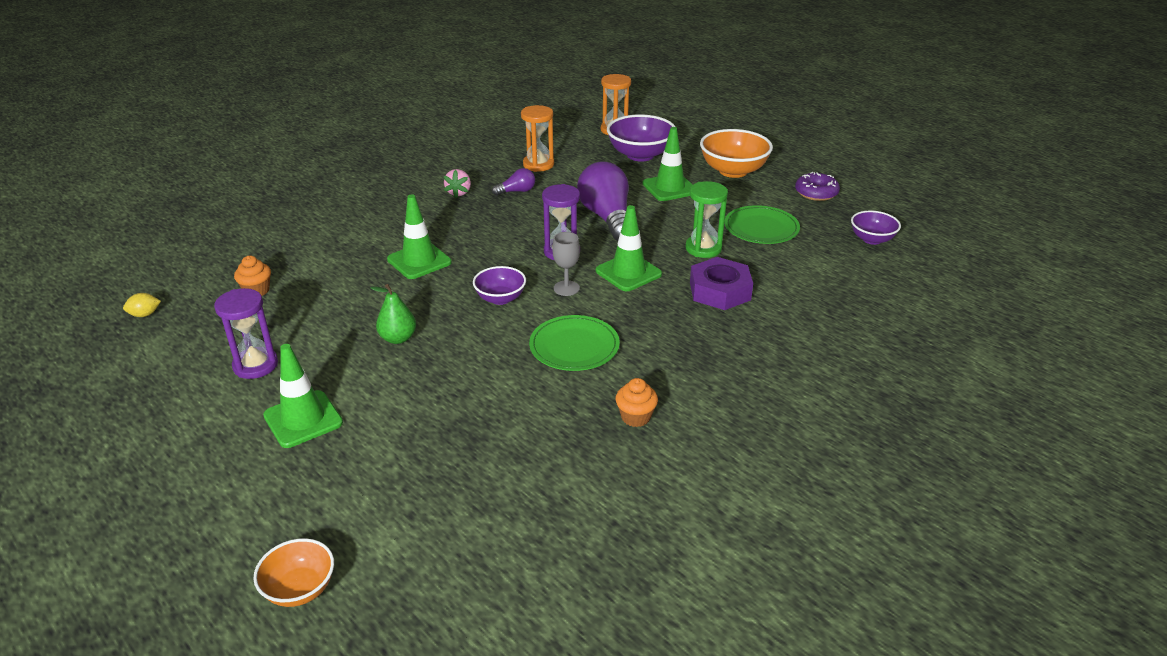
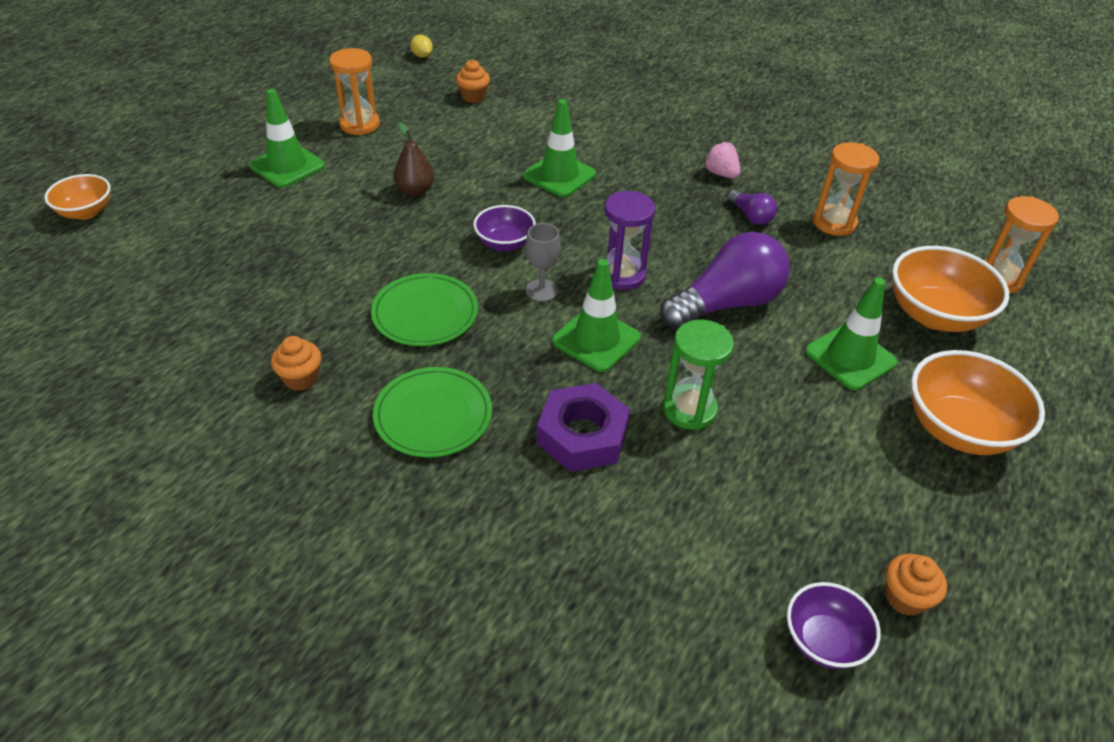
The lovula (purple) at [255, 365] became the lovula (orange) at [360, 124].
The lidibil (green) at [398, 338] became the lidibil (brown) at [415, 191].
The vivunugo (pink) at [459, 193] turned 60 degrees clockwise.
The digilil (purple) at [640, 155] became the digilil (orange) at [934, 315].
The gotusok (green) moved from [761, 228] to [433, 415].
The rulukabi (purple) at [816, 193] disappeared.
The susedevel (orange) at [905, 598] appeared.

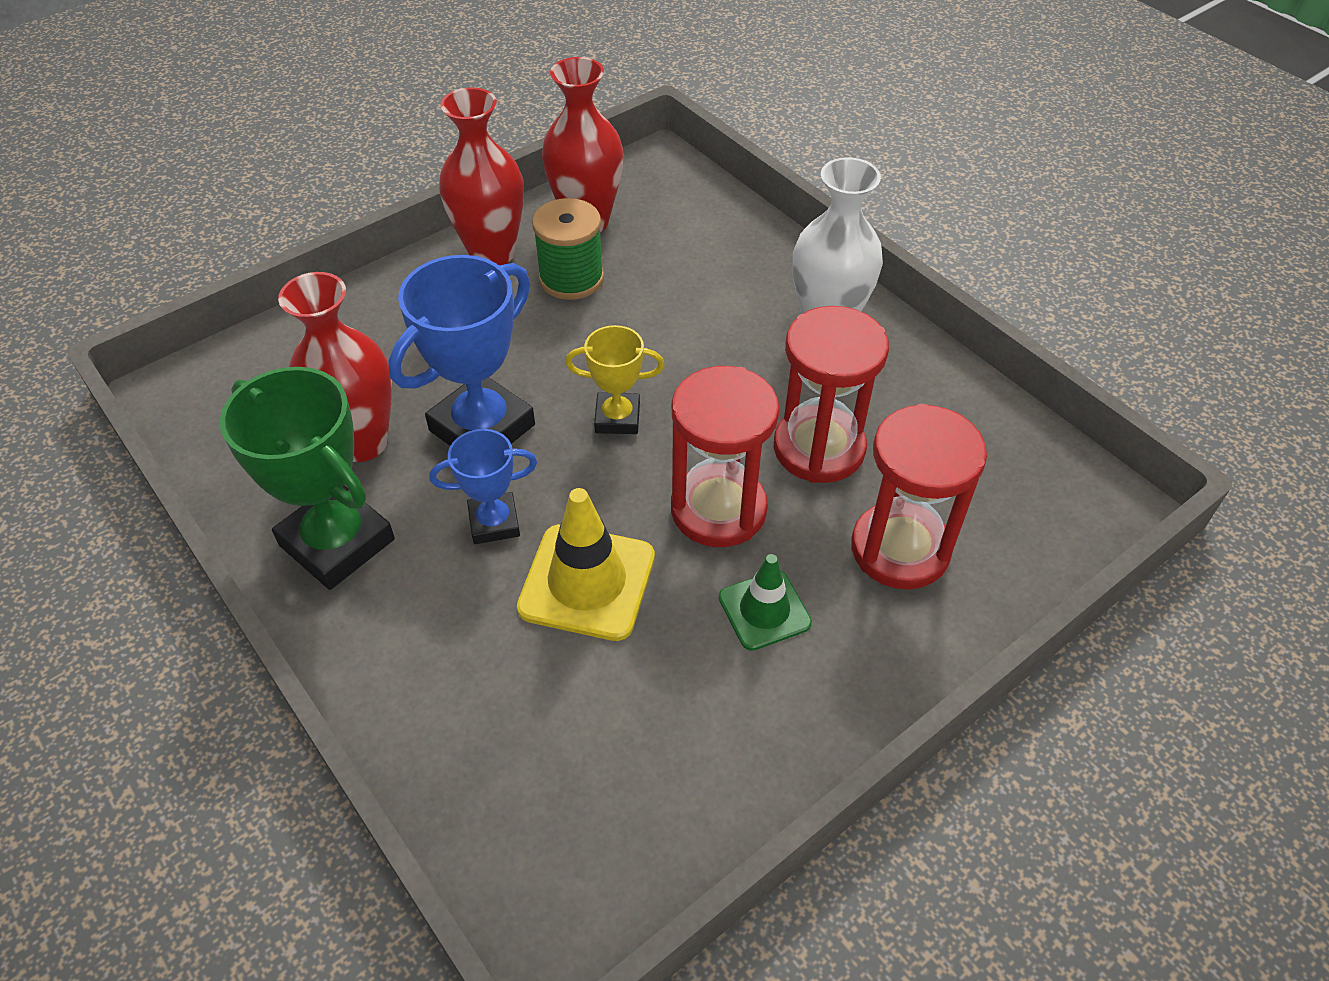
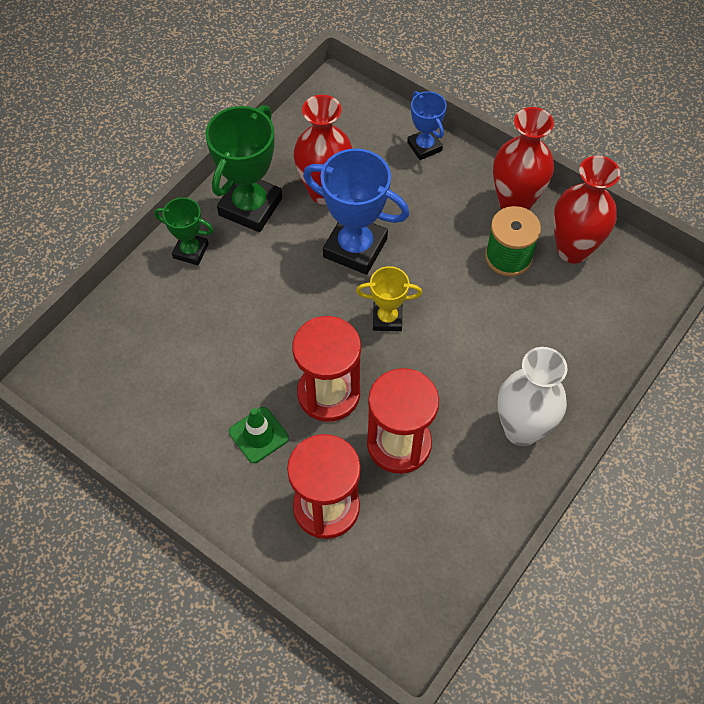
The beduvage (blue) moved from [494, 522] to [424, 146].
The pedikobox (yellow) at [587, 582] disappeared.
The beduvage (yellow) at [617, 418] turned 75 degrees counterclockwise.
The beduvage (green) at [191, 251] appeared.

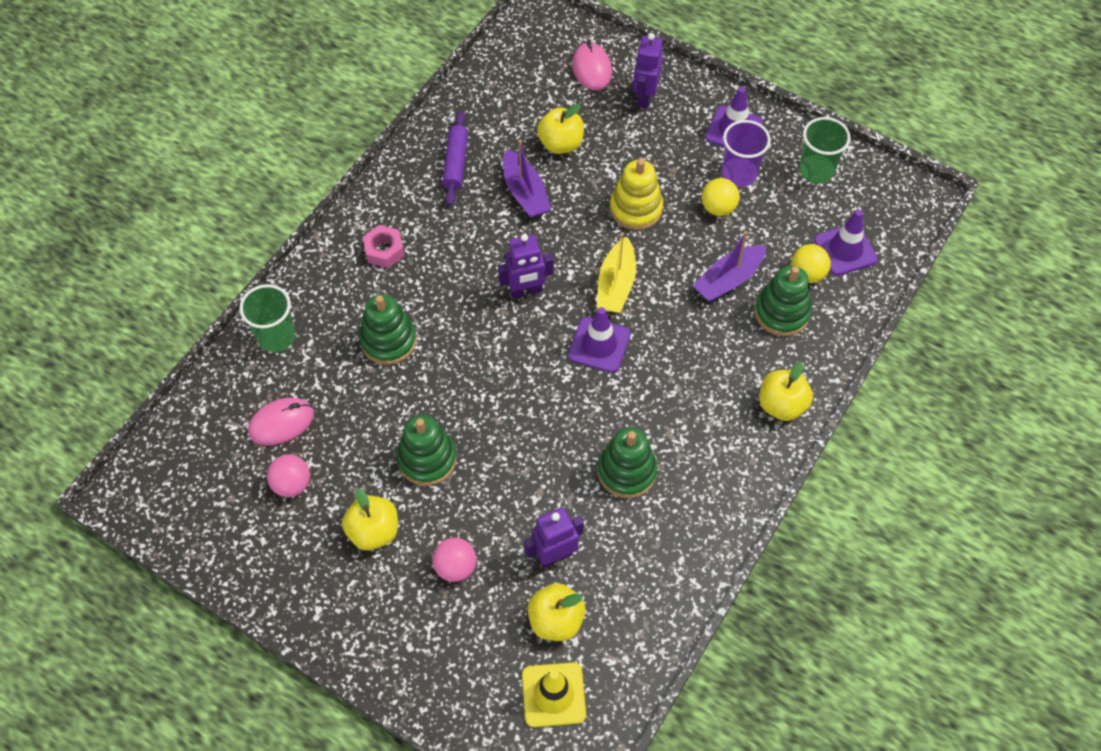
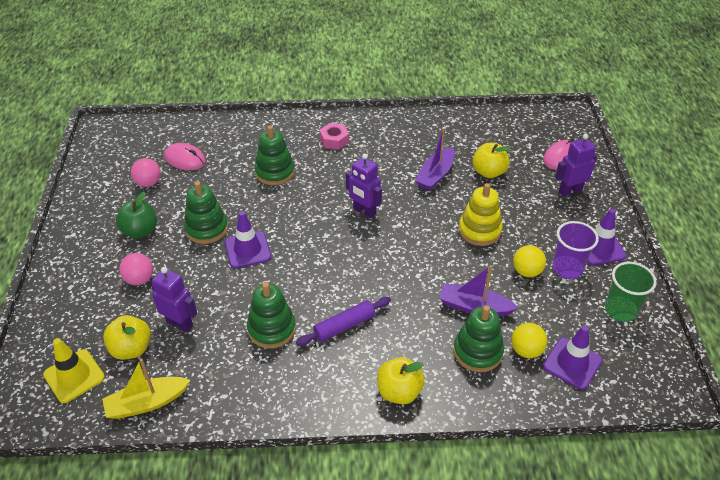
The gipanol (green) at [276, 337] disappeared.
The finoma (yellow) at [374, 531] became the finoma (green) at [140, 231].
The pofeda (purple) moved from [456, 163] to [344, 326].
The pedikobox (purple) moved from [599, 345] to [247, 250].
The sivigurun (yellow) moved from [616, 284] to [147, 403].

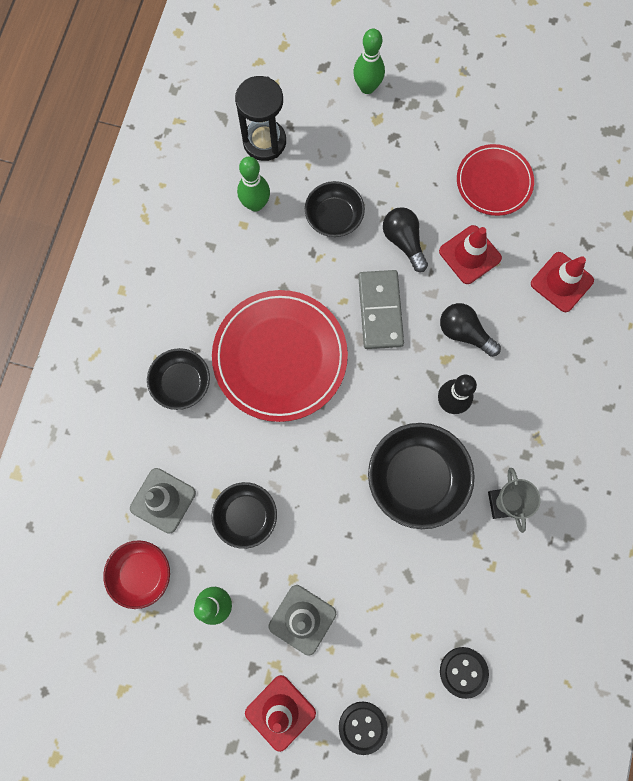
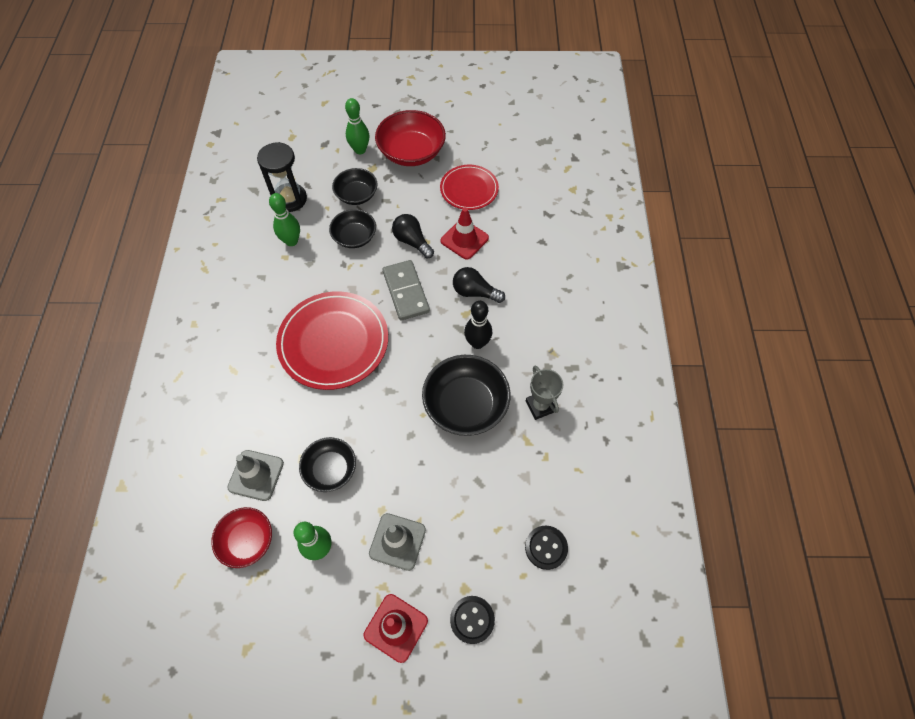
The digilil (black) moved from [181, 383] to [356, 195].
The pedikobox (red) at [561, 282] disappeared.
The digilil (red) at [411, 152] appeared.

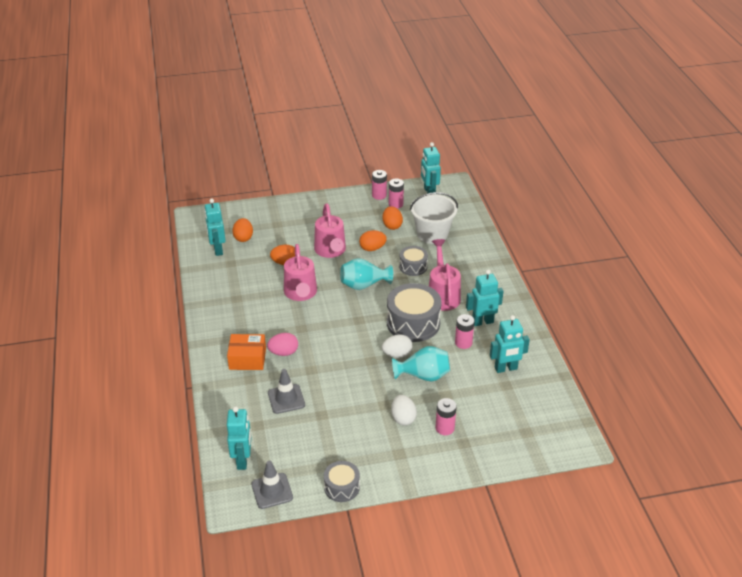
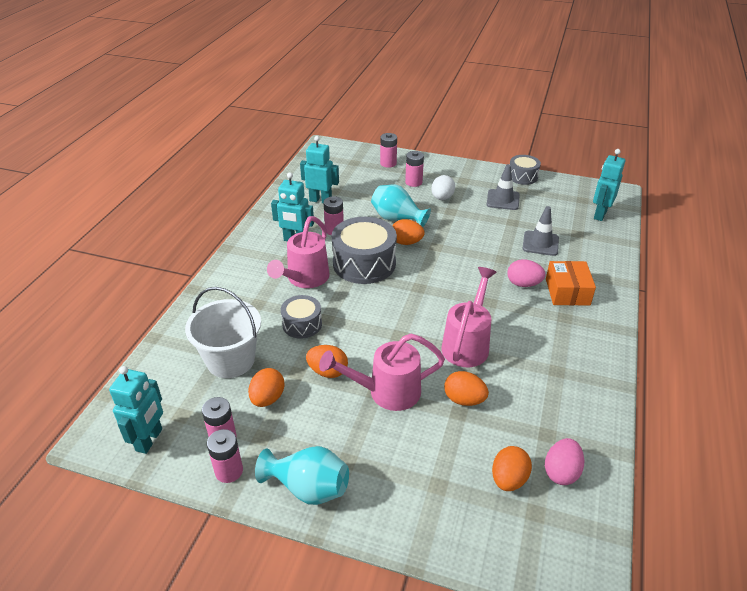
The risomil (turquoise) at [217, 249] was replaced by the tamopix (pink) at [561, 472].
The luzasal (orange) at [247, 359] turned 60 degrees clockwise.
The pedikobox (grey) moved from [272, 491] to [503, 200].
The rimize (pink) at [331, 251] turned 120 degrees counterclockwise.
The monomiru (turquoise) moved from [364, 285] to [308, 488].
The tamopix (white) at [397, 354] became the tamopix (orange) at [406, 242].
The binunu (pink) at [388, 163] appeared.

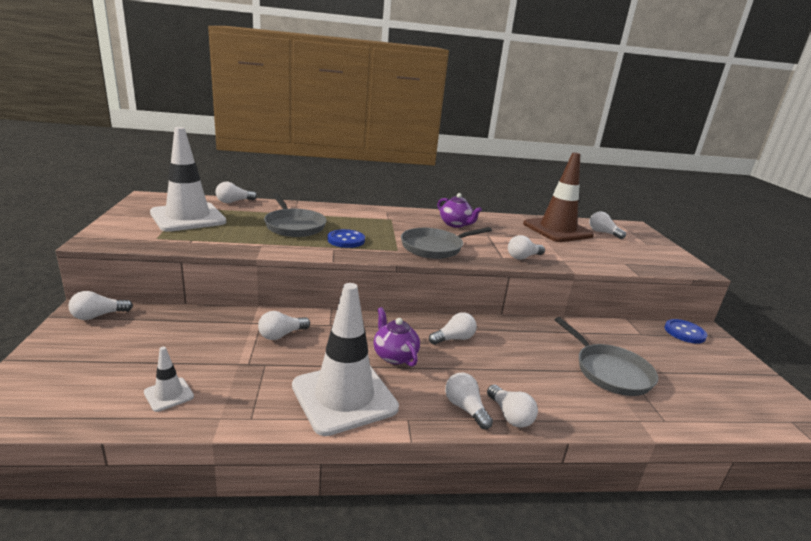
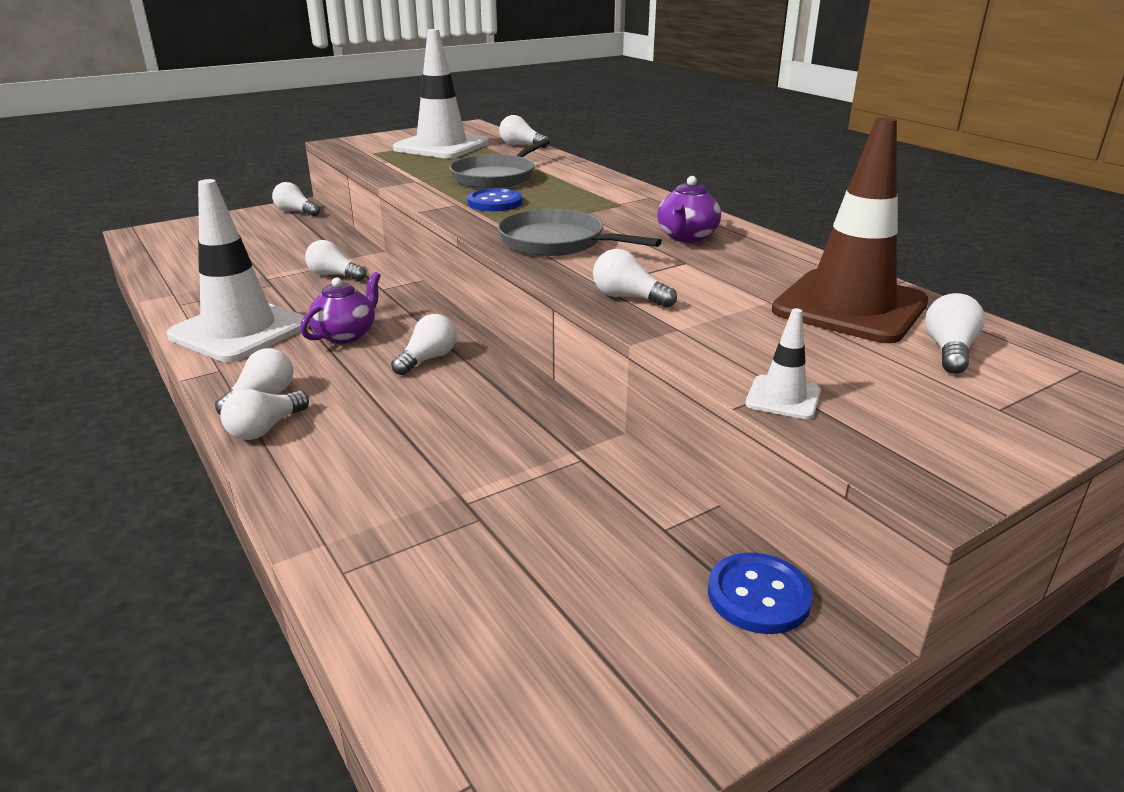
The pedikobox (white) moved from [169, 394] to [783, 398].
The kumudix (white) at [454, 339] turned 90 degrees counterclockwise.
The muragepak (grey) at [609, 371] disappeared.

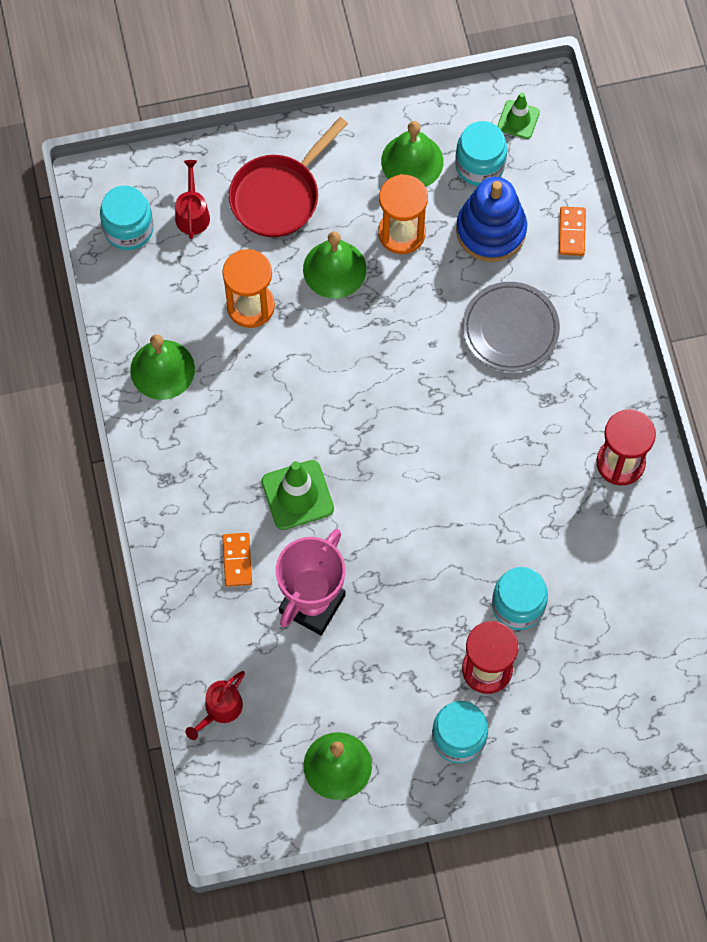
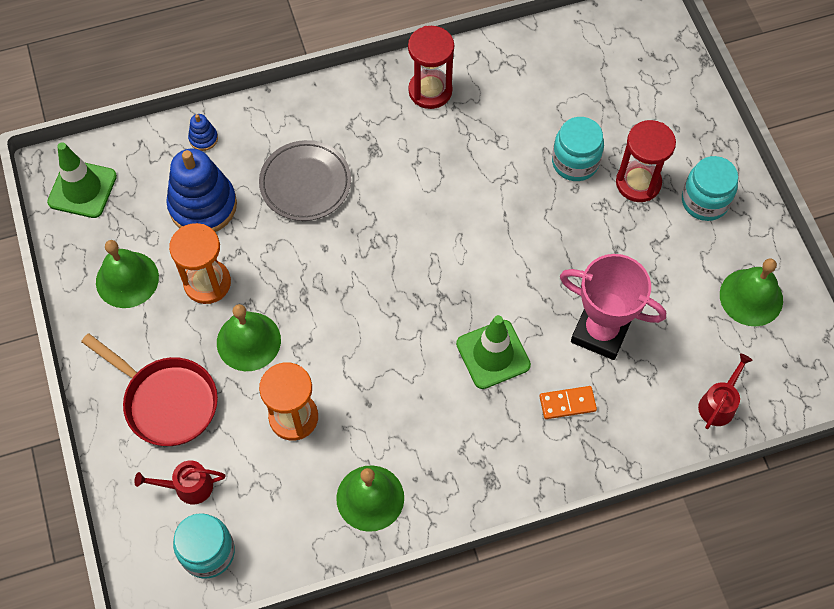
The rimize (red) at [220, 709] turned 90 degrees counterclockwise.
The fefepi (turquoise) at [480, 165] disappeared.
The pedikobox (green) at [518, 119] changed to 1.62 times the size.
The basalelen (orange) at [572, 232] was replaced by the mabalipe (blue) at [203, 138].

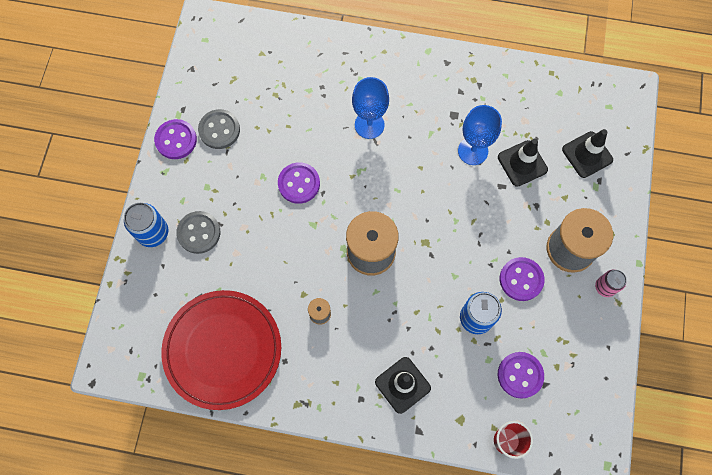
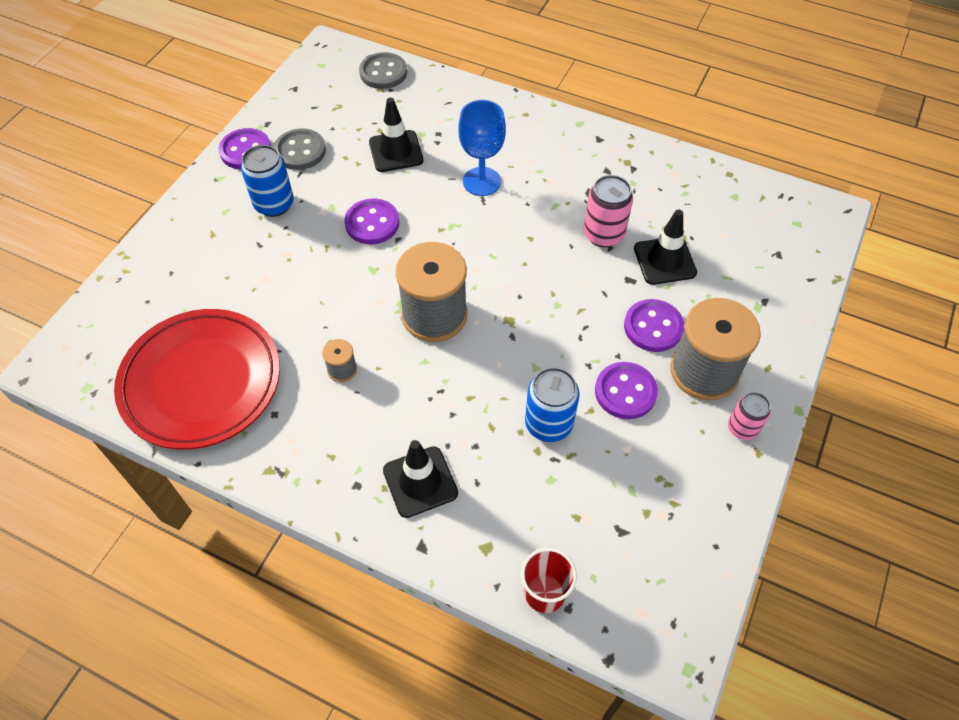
The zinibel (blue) moved from [153, 233] to [274, 204].
The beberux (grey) moved from [199, 233] to [383, 73].
The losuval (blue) at [473, 151] was replaced by the zinibel (pink) at [603, 234].
The beberux (purple) moved from [520, 375] to [653, 327].
The pedikobox (black) moved from [587, 154] to [396, 151].

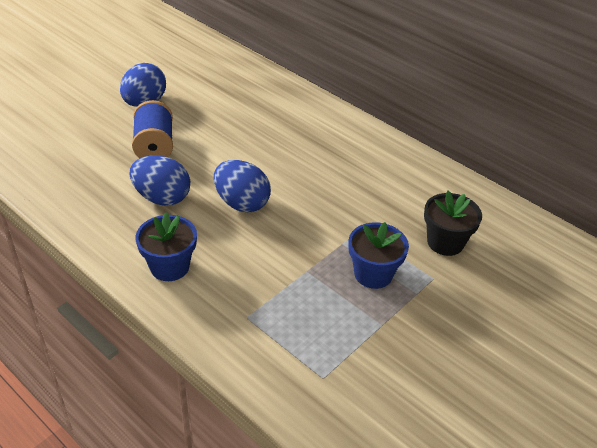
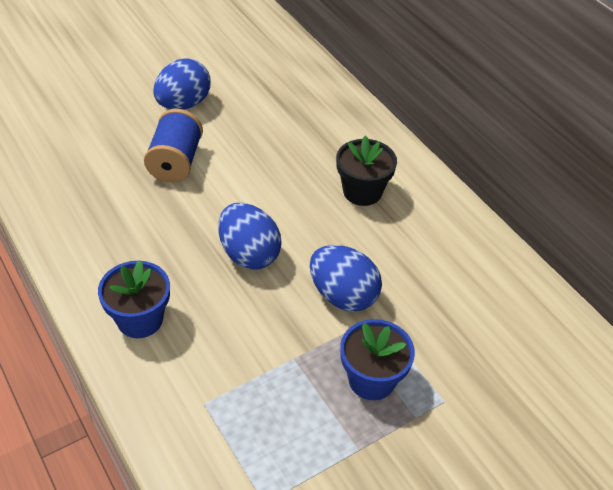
The tamopix (blue) moved from [162, 198] to [343, 295].
The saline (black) moved from [445, 242] to [362, 191].

